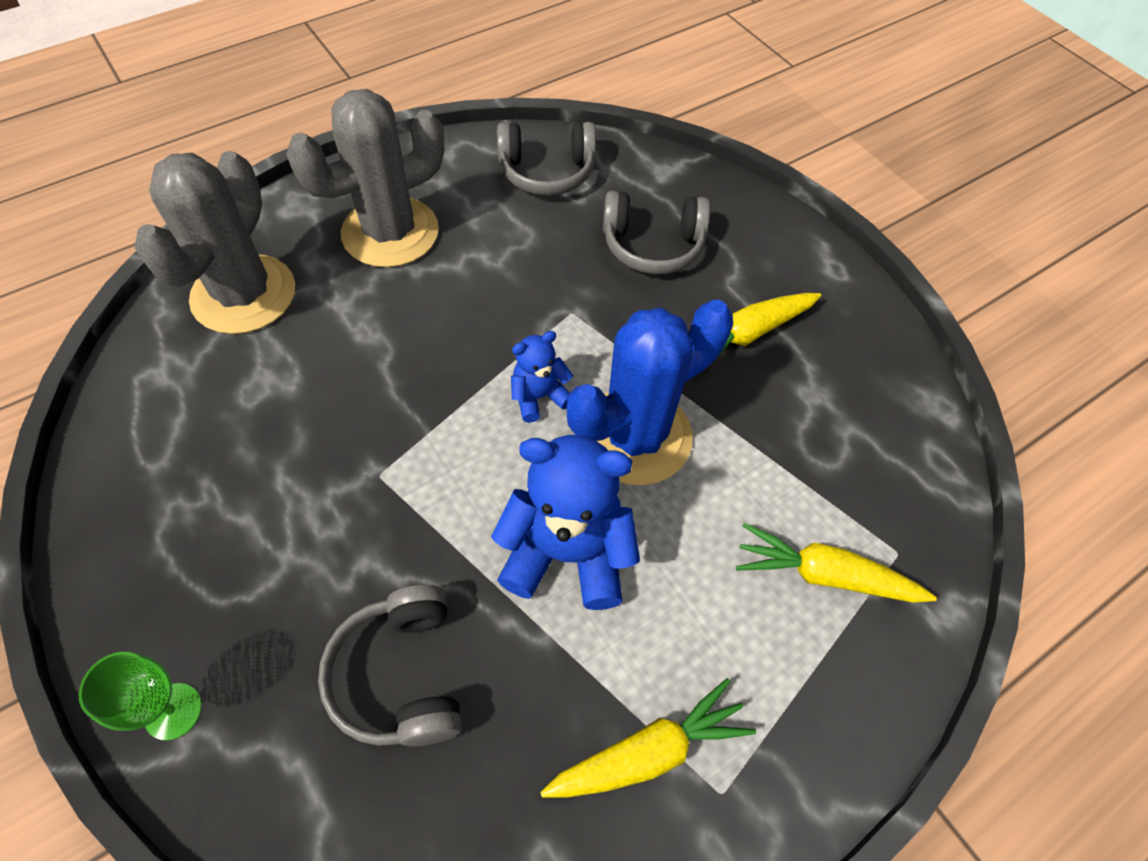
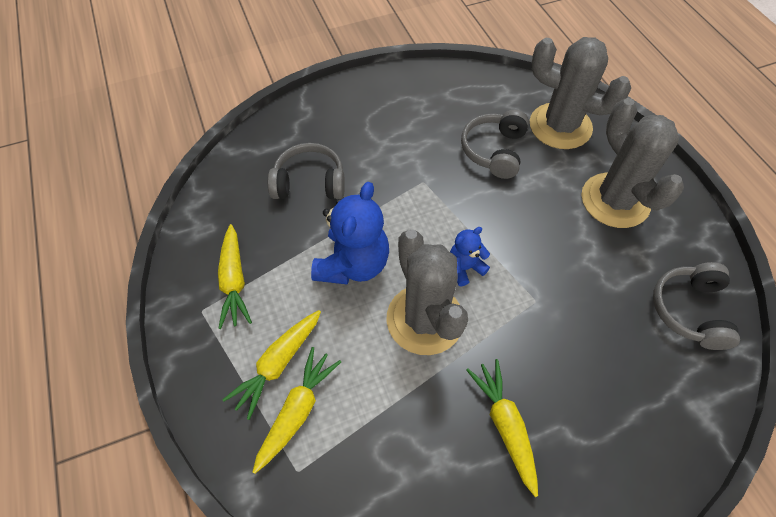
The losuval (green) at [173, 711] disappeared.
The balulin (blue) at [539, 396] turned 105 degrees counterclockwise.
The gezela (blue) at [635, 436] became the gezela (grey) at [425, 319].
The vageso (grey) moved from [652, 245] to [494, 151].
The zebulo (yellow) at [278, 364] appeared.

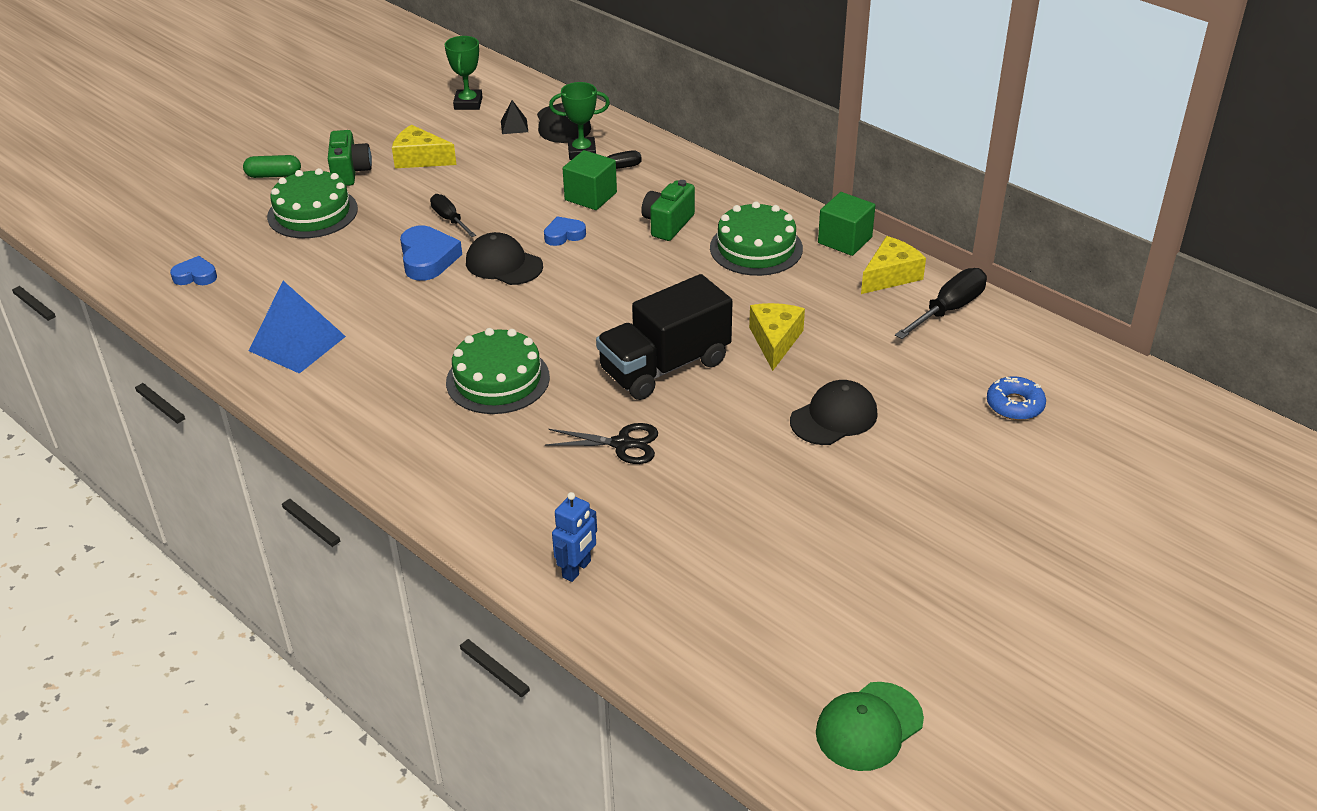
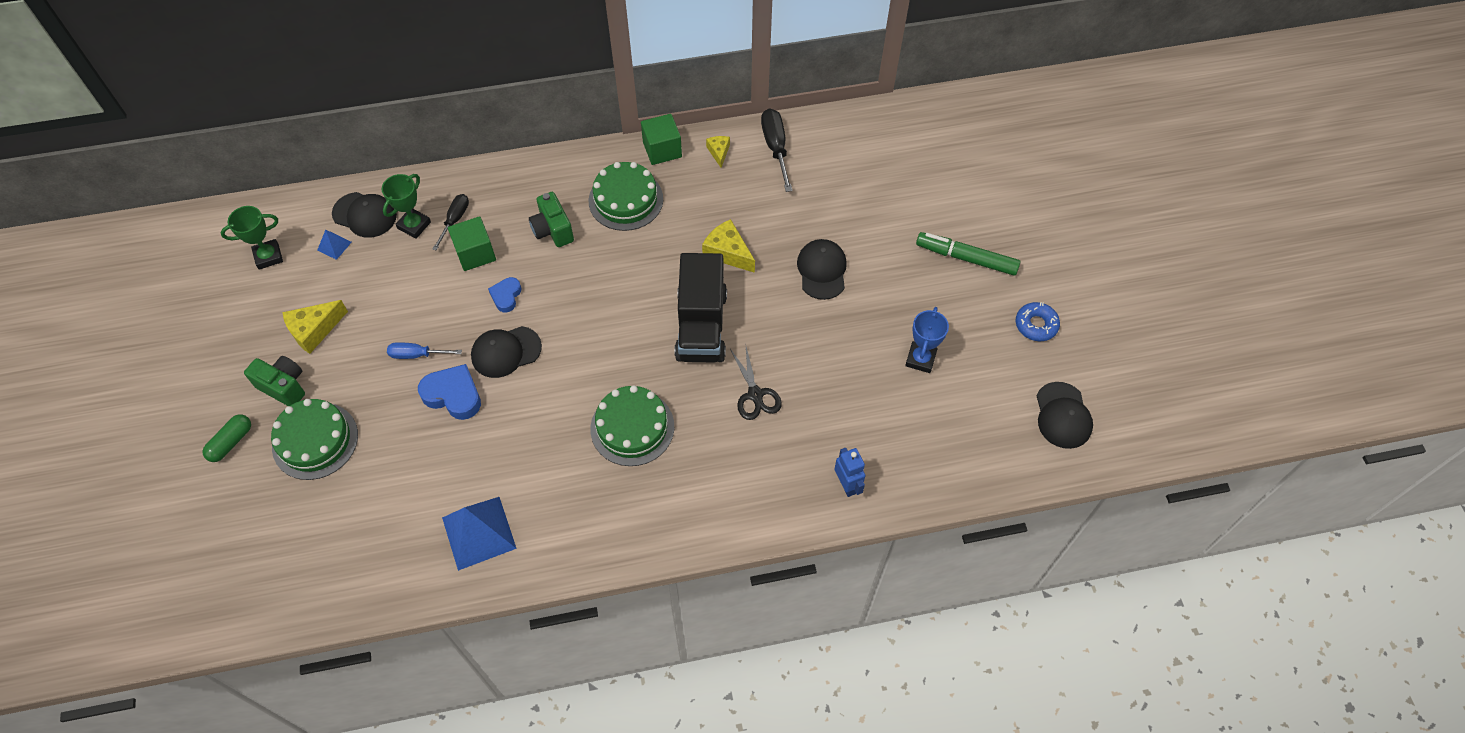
The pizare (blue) at [195, 276] disappeared.
The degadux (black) at [450, 219] became the degadux (blue) at [417, 355].
The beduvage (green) at [468, 103] turned 60 degrees counterclockwise.
The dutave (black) at [514, 126] became the dutave (blue) at [334, 246].
The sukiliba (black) at [621, 444] turned 120 degrees clockwise.
The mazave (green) at [869, 726] became the mazave (black) at [1063, 415].
The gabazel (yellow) at [890, 276] changed to 0.60 times the size.
The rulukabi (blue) moved from [1015, 405] to [1036, 325].
The beduvage (blue) at [920, 359] appeared.
The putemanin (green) at [966, 258] appeared.

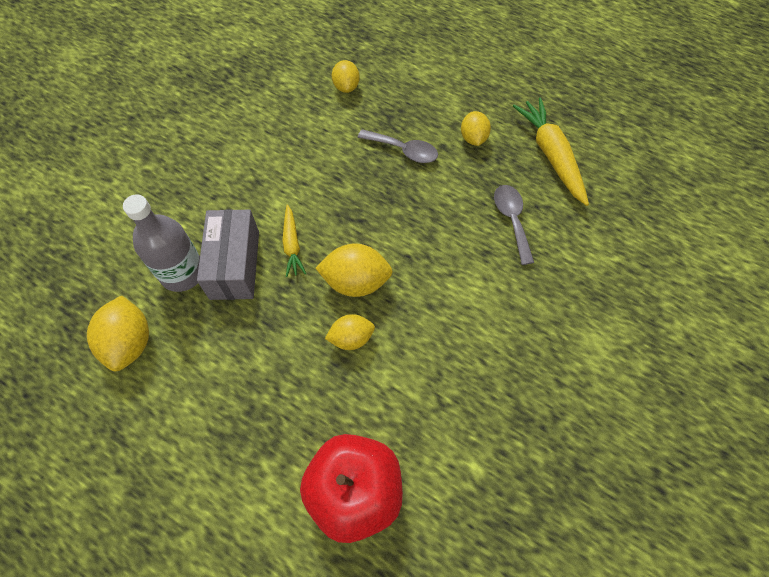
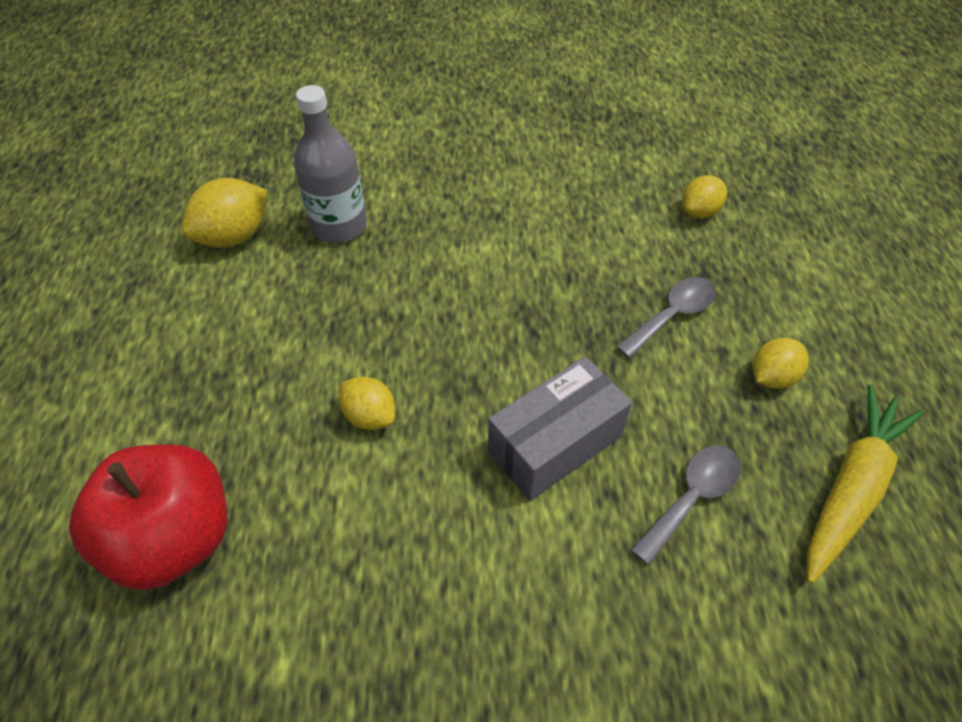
The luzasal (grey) moved from [235, 265] to [555, 444].
The zebulo (yellow) at [292, 245] disappeared.
The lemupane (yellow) at [356, 282] disappeared.
The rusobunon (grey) at [403, 150] turned 120 degrees counterclockwise.

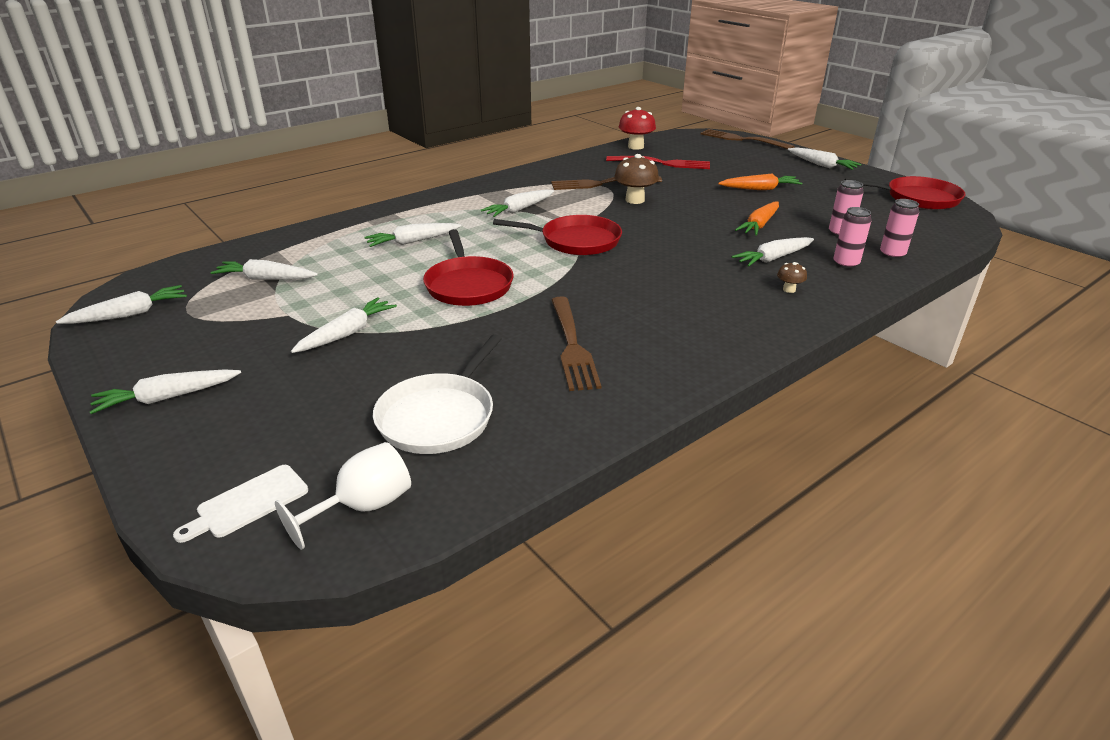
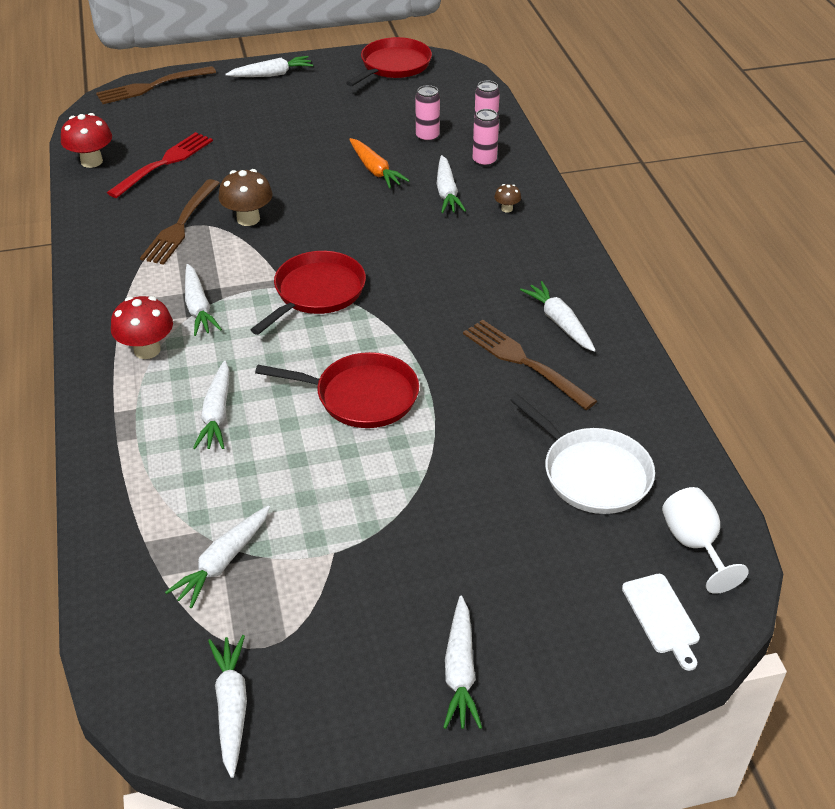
The zebulo (white) moved from [347, 333] to [559, 323].
The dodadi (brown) at [572, 346] turned 150 degrees counterclockwise.
The zebulo (orange) at [760, 189] disappeared.
The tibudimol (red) at [147, 350] appeared.

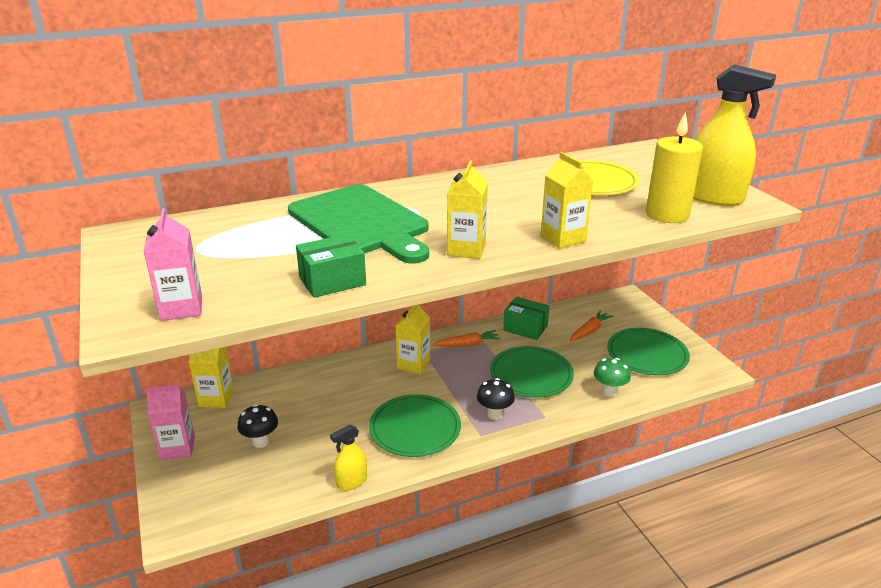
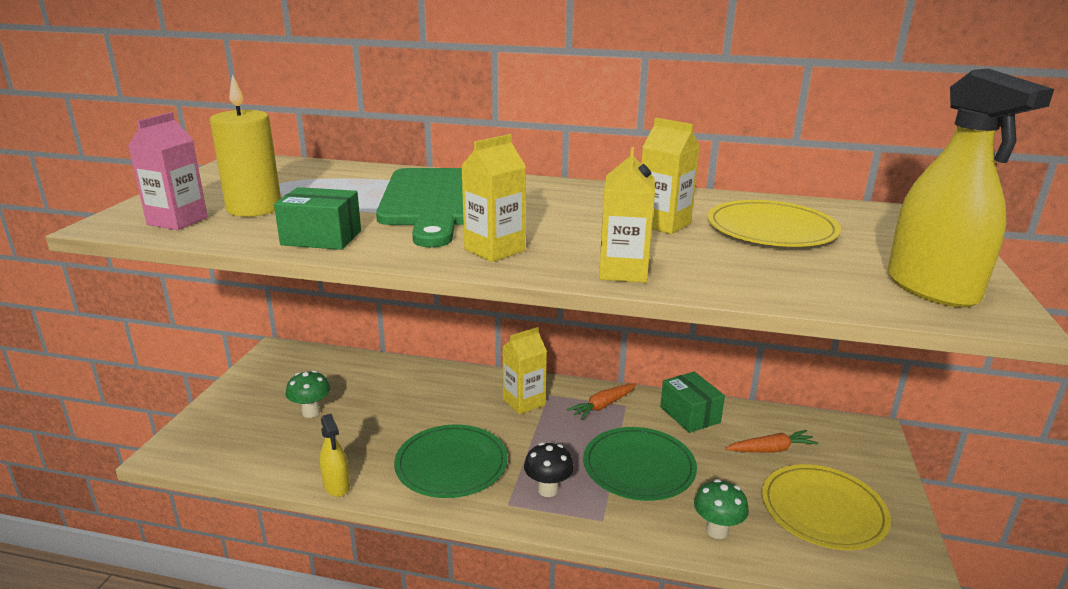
The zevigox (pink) at [177, 448] disappeared.
The zevigox (yellow) moved from [216, 398] to [663, 224].
The tibudimol (black) at [260, 442] became the tibudimol (green) at [311, 412].
The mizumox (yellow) at [351, 482] turned 120 degrees counterclockwise.
The zebulo (orange) at [467, 344] turned 120 degrees clockwise.
The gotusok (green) at [647, 354] became the gotusok (yellow) at [823, 510].
The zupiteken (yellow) moved from [667, 215] to [254, 208].

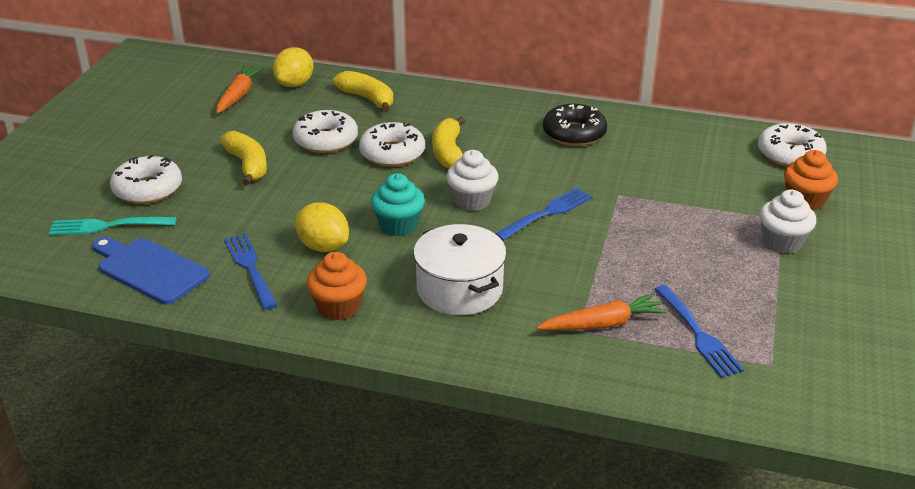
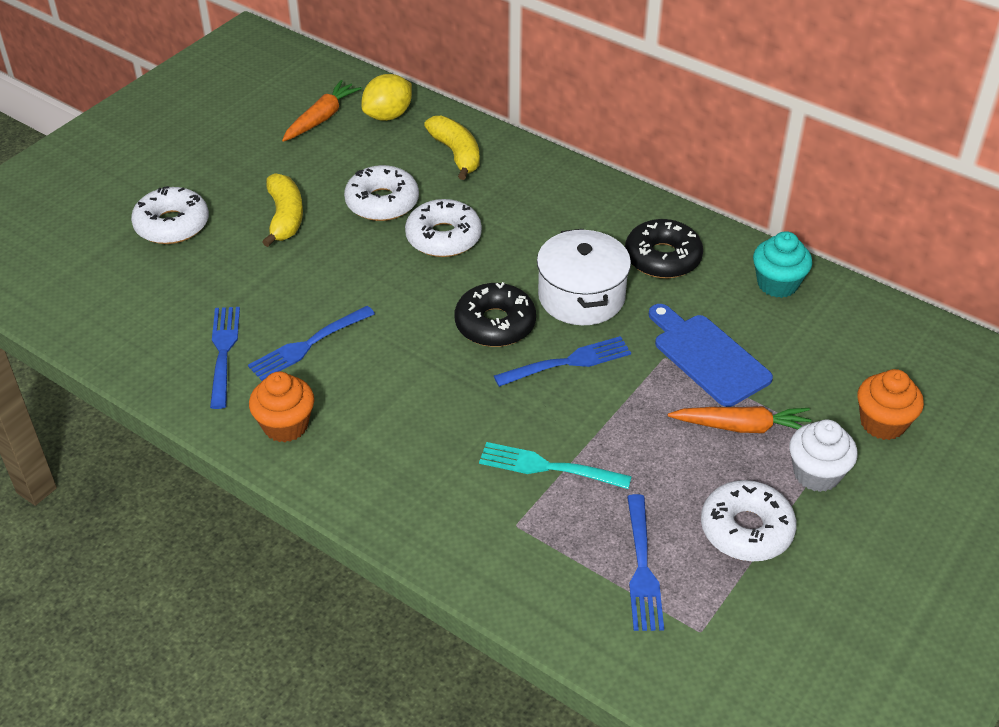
The dodadi (turquoise) moved from [108, 226] to [549, 467].
The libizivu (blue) moved from [149, 269] to [708, 357].
The lemupane (yellow) at [323, 246] was replaced by the dodadi (blue) at [309, 344].
The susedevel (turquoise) moved from [398, 225] to [777, 284].
The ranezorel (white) moved from [459, 289] to [581, 296].
The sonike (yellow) at [448, 153] disappeared.
The susedevel (white) at [472, 201] was replaced by the rulukabi (black) at [495, 324].
The zebulo (orange) moved from [603, 324] to [742, 427].
The rulukabi (white) moved from [790, 154] to [746, 529].

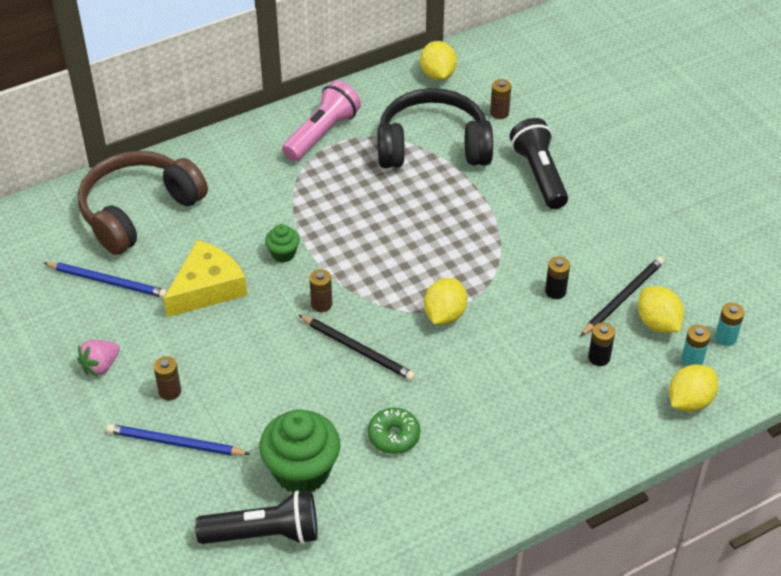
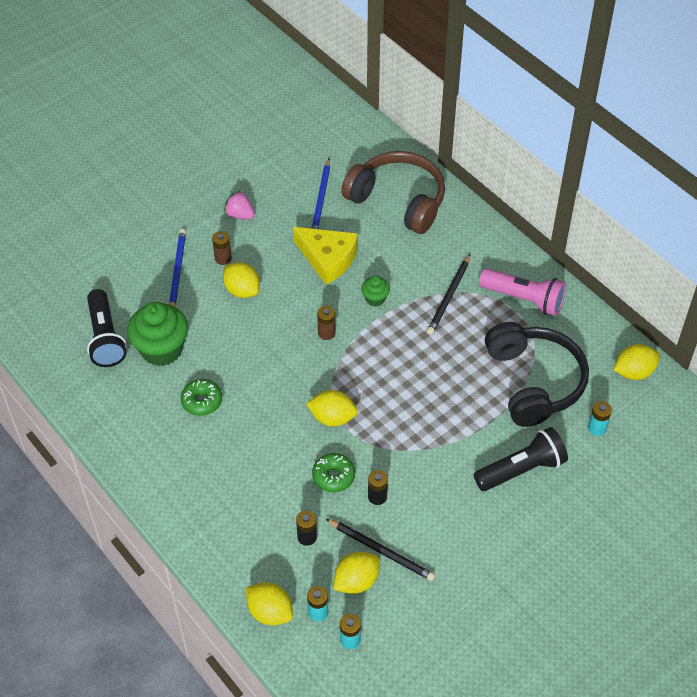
The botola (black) moved from [358, 349] to [449, 296].
The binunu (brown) at [499, 113] became the binunu (turquoise) at [597, 428].
The lemupane (yellow) at [242, 290] appeared.
The rulukabi (green) at [333, 476] appeared.

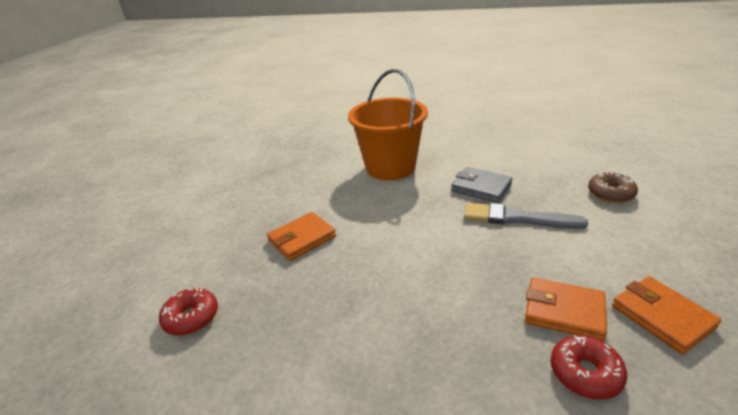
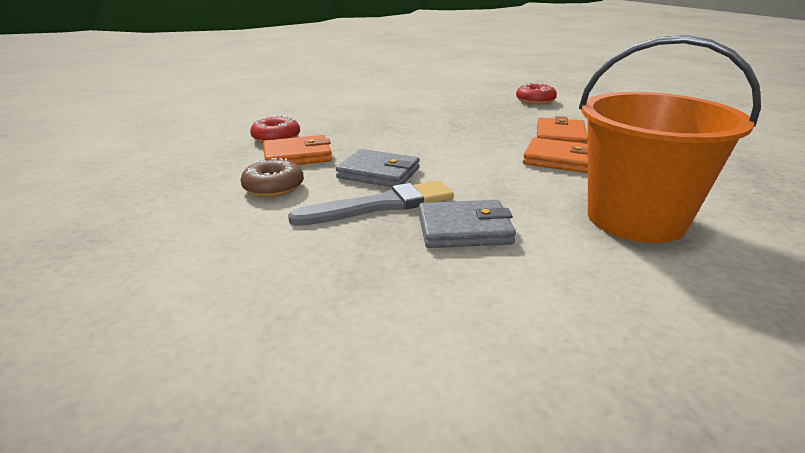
The rulukabi (brown) moved from [610, 194] to [273, 187].
The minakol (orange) moved from [661, 316] to [559, 160].
The minakol (grey) at [379, 173] appeared.

